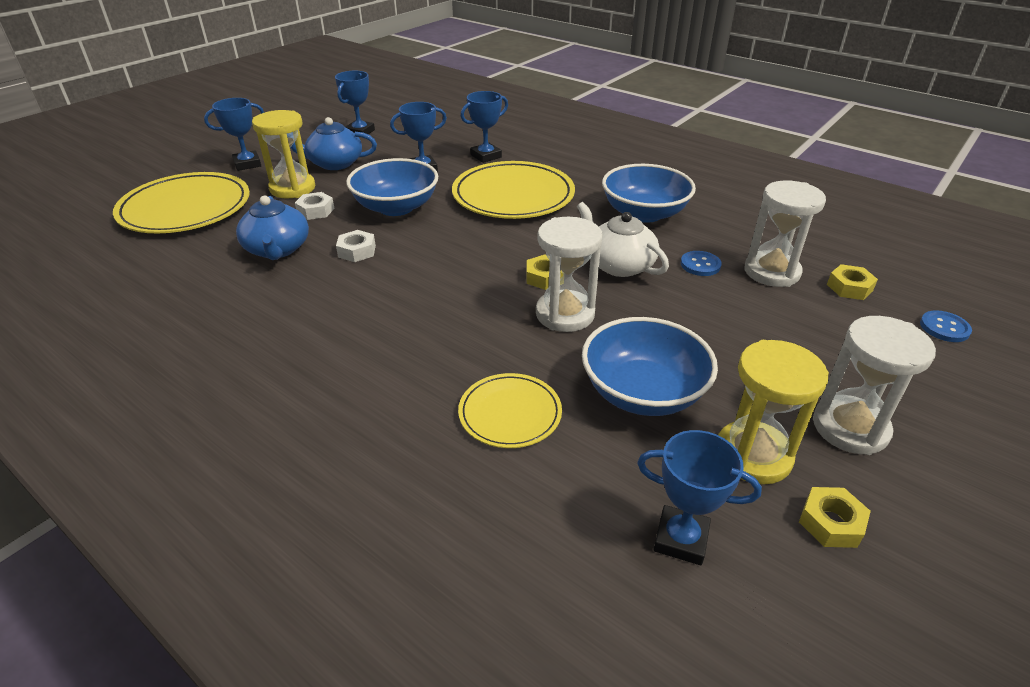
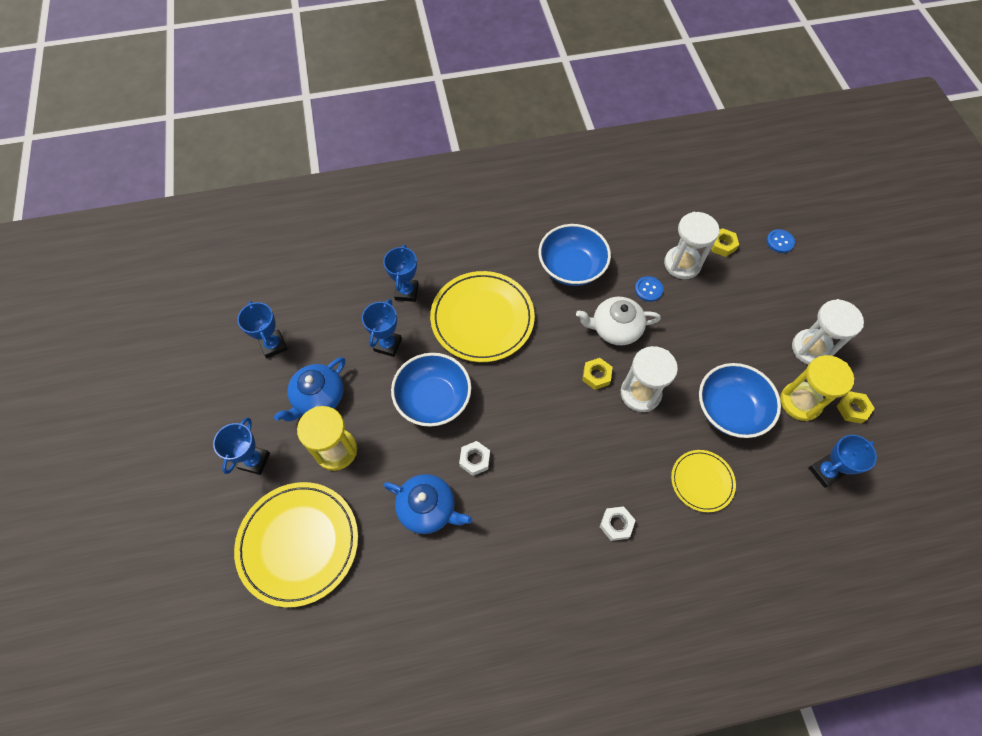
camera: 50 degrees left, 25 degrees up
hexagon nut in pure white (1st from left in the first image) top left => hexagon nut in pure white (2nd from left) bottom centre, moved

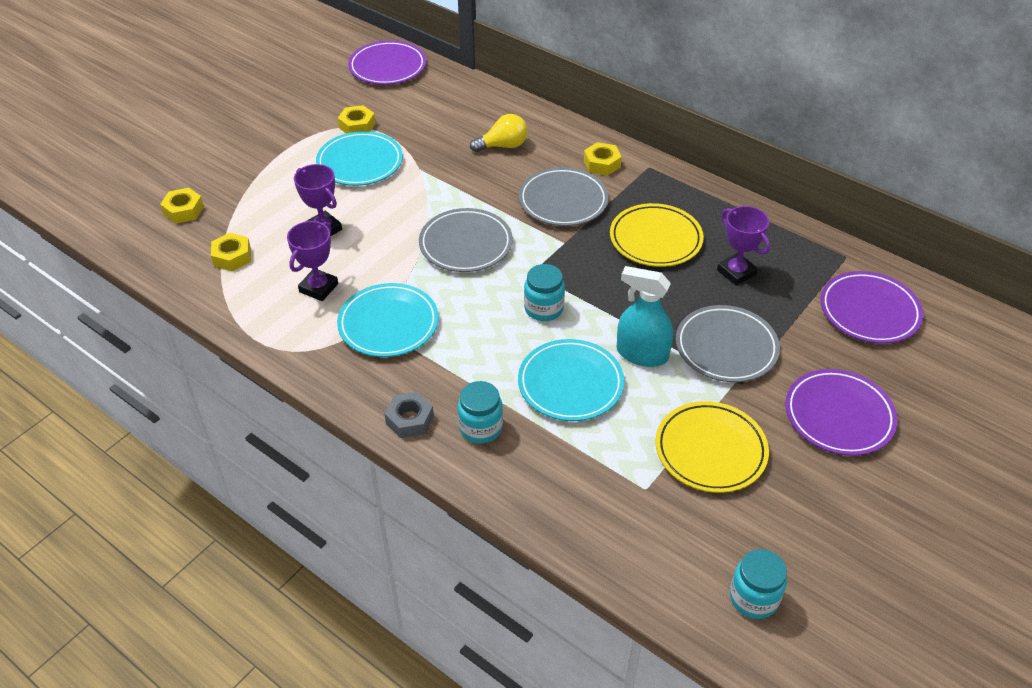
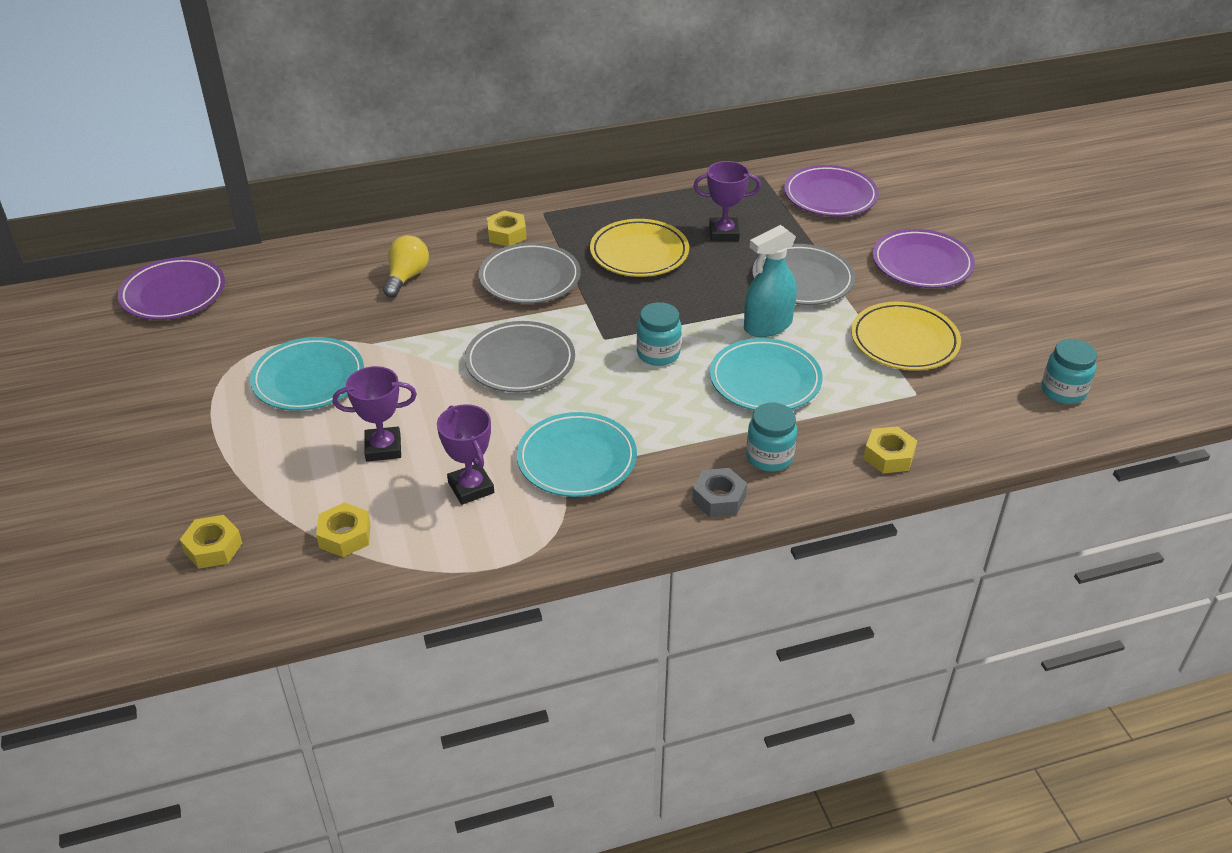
camera: 55 degrees left, 5 degrees down
hexagon nut in bright yellow (3rd from left in the first image) top centre => hexagon nut in bright yellow (4th from left) middle right, moved

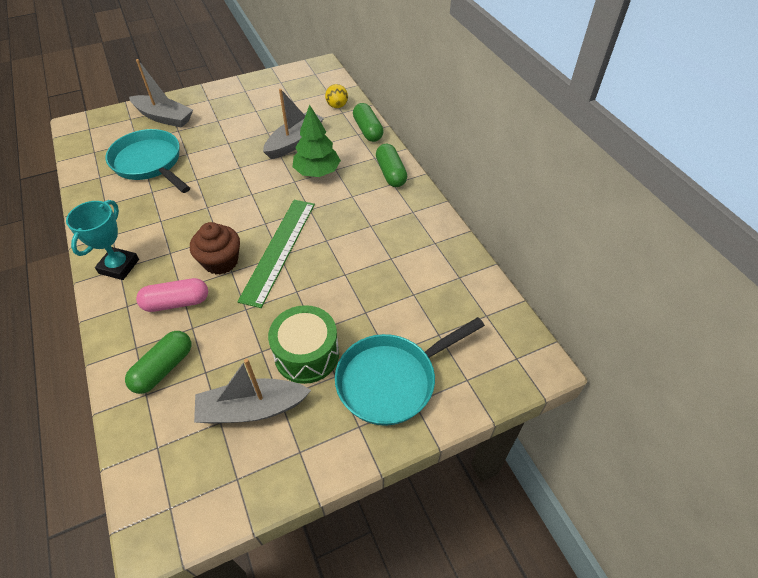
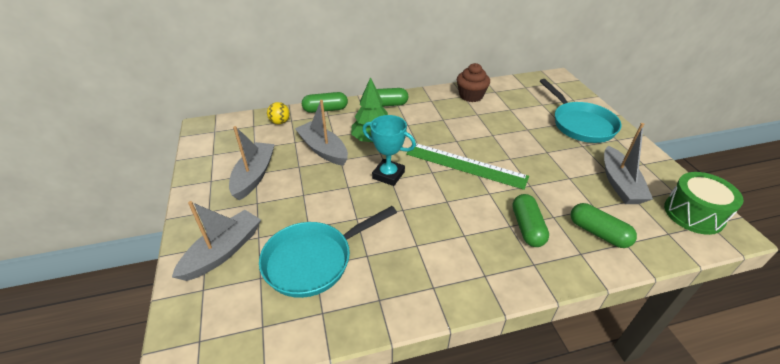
camera: 80 degrees left, 10 degrees down
award cup in teal middle left => award cup in teal centre, moved
pill in rose-pink middle left => pill in leaf-green (3rd from left) middle right
fairy cake in russet middle left => fairy cake in russet top centre, moved
toy drum in leaf-green centre => toy drum in leaf-green middle right, moved
nothing => toy boat in ash-grey (2nd from left) middle left

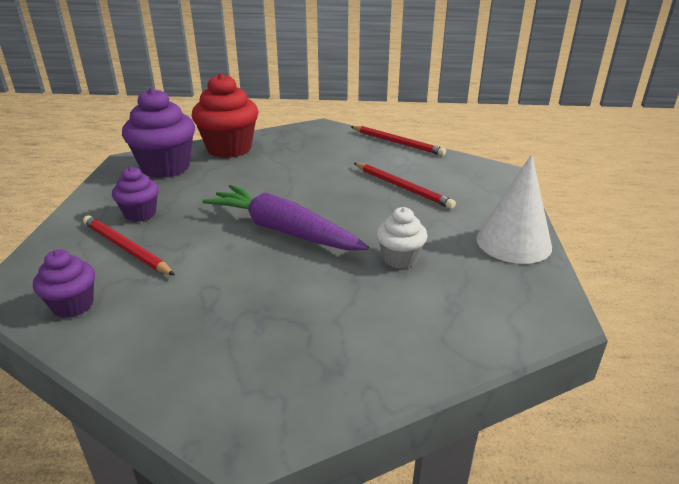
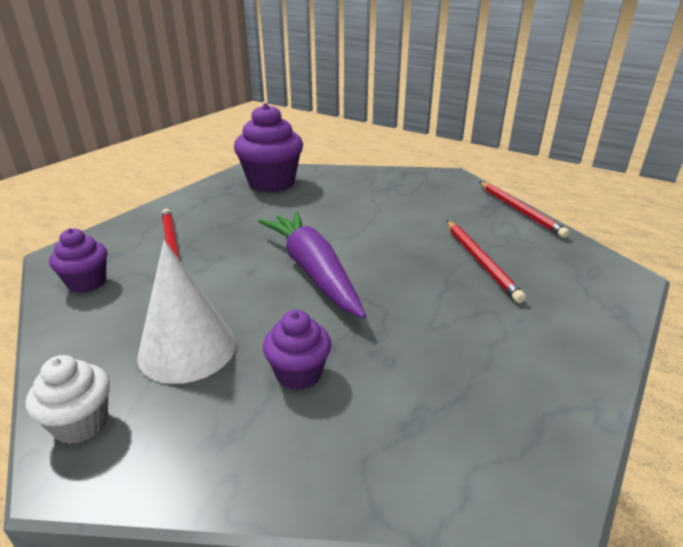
camera: 30 degrees right, 0 degrees up
fairy cake in royal purple (2nd from left in the first image) middle left => fairy cake in royal purple (3rd from left) centre, moved
fairy cake in red top left => nothing
fairy cake in pure white centre => fairy cake in pure white bottom left, moved
cone in pure white middle right => cone in pure white middle left, moved

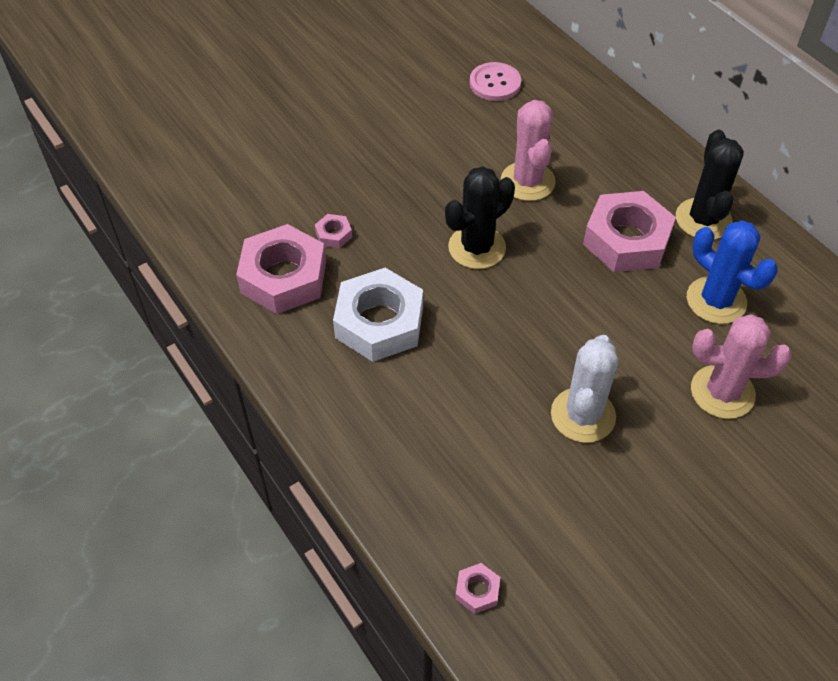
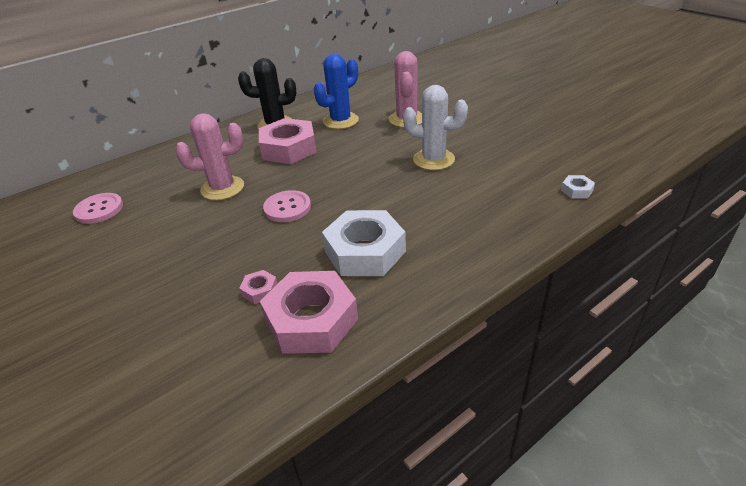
camera: 90 degrees left, 15 degrees down
prickly plant in jet-black (1st from left) top centre => button in rose-pink (2nd from left) centre
hexagon nut in rose-pink (3rd from left) bottom centre => hexagon nut in pure white (2nd from left) middle right

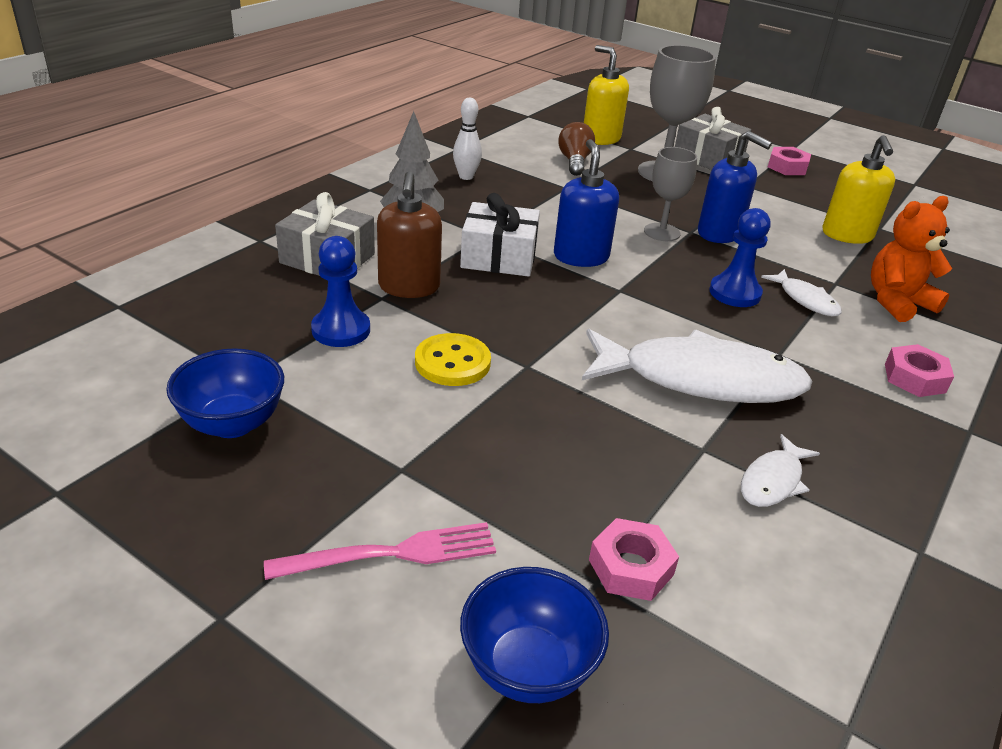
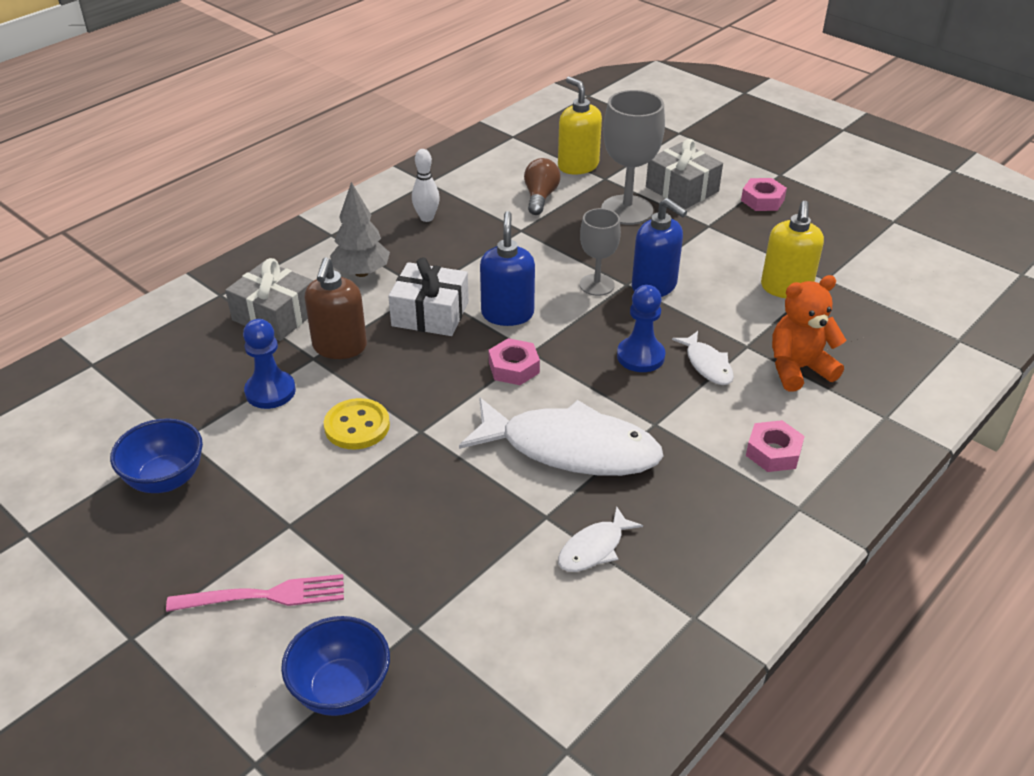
camera: 10 degrees right, 5 degrees up
hexagon nut in rose-pink (1st from left) bottom centre => hexagon nut in rose-pink (1st from left) centre, moved

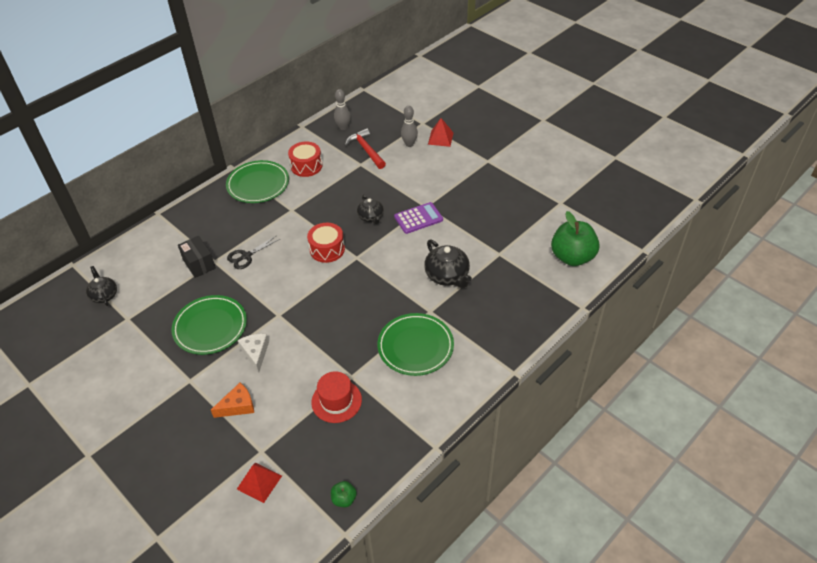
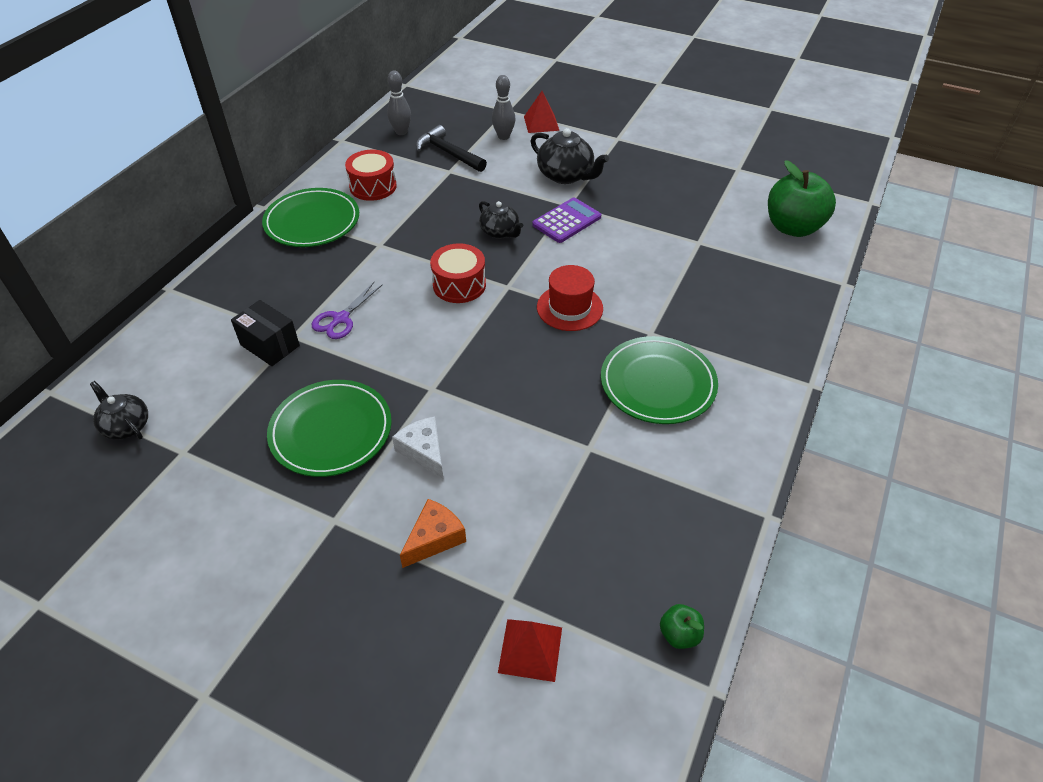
camera: 20 degrees left, 0 degrees up
shears in jet-black middle left => shears in royal purple middle left
tall hat in red bottom centre => tall hat in red centre, moved
hammer in red top centre => hammer in jet-black top centre
china teapot in jet-black (3rd from left) centre => china teapot in jet-black (3rd from left) top centre, moved

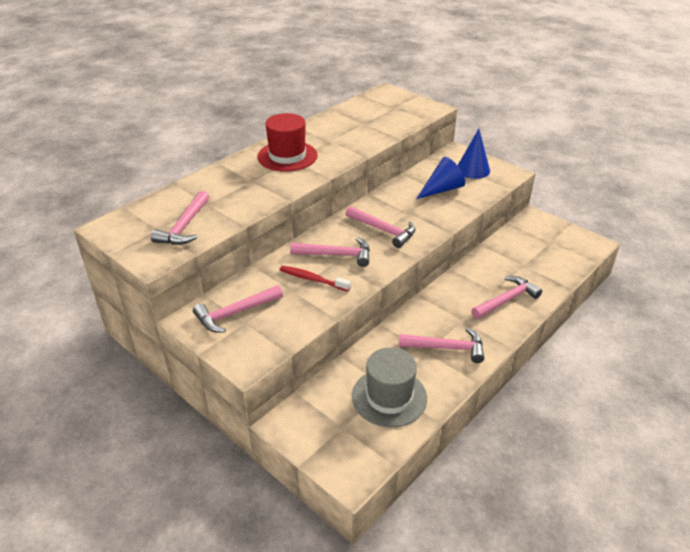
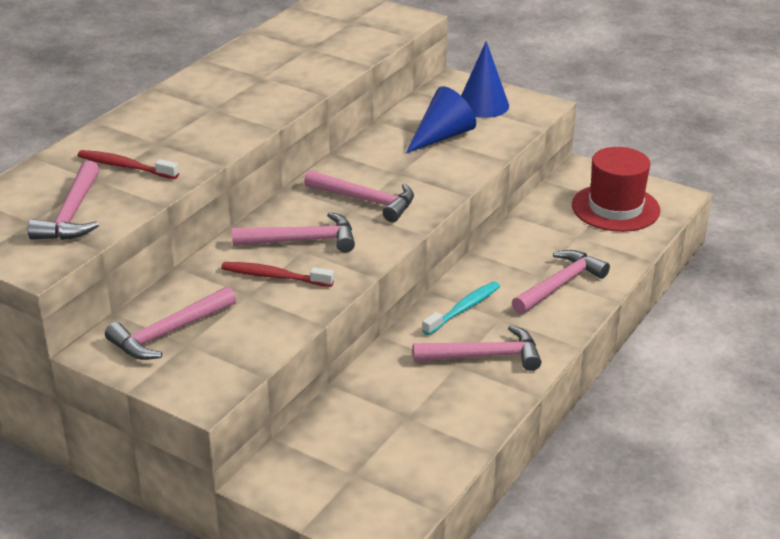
camera: 10 degrees left, 5 degrees down
tall hat in red top centre => tall hat in red middle right, moved
tall hat in ash-grey bottom centre => nothing
nothing => tooth brush in red (1st from left) top left
nothing => tooth brush in teal centre

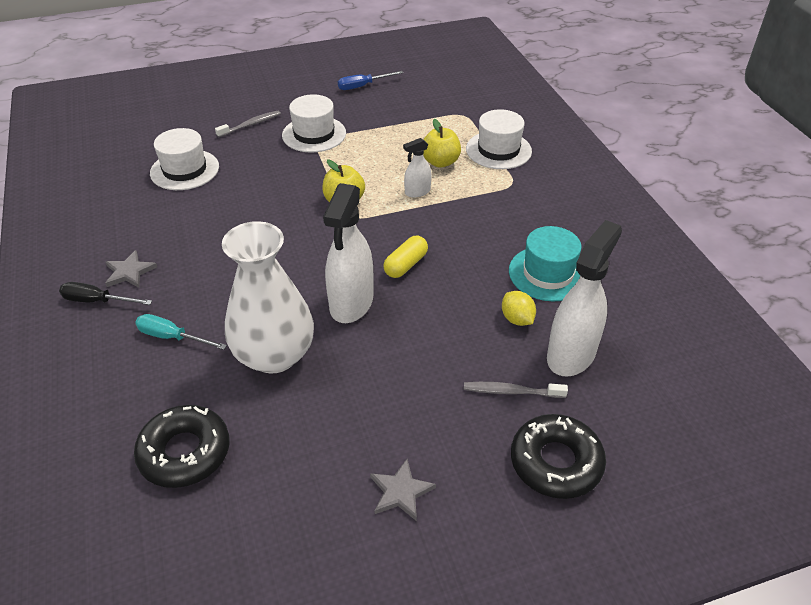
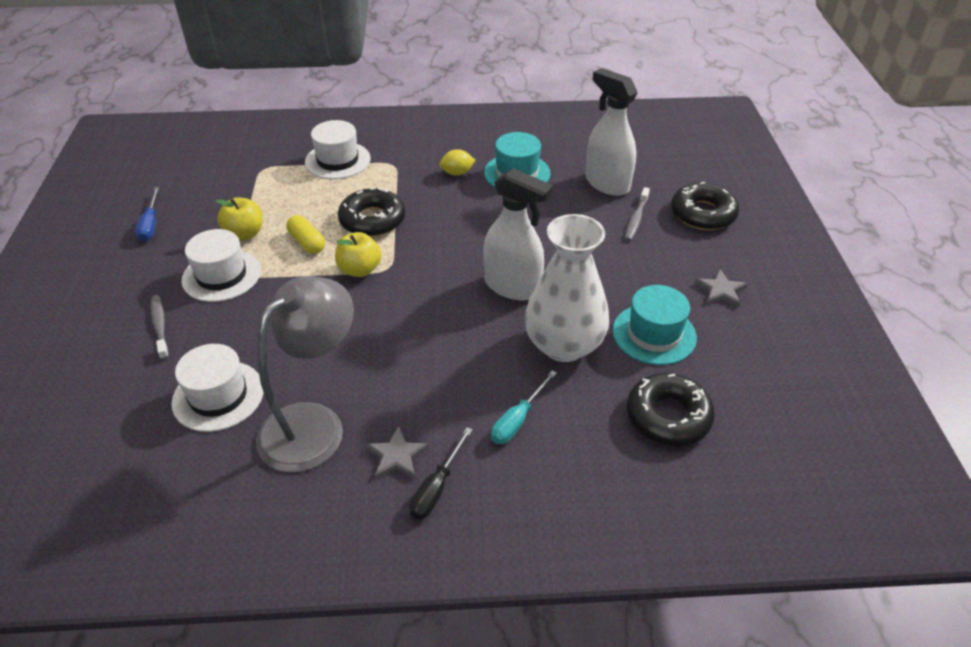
camera: 75 degrees left, 0 degrees up
pill in bright yellow centre => pill in bright yellow middle left, moved
spray bottle in pure white (2nd from left) top centre => doughnut in jet-black (1st from left) top centre
apple fruit in bright yellow (2nd from left in the first image) top centre => apple fruit in bright yellow (1st from left) middle left, moved
lemon in bright yellow centre => lemon in bright yellow top centre, moved
nothing => desk lamp in ash-grey middle left
nothing => tall hat in teal (2nd from left) middle right

